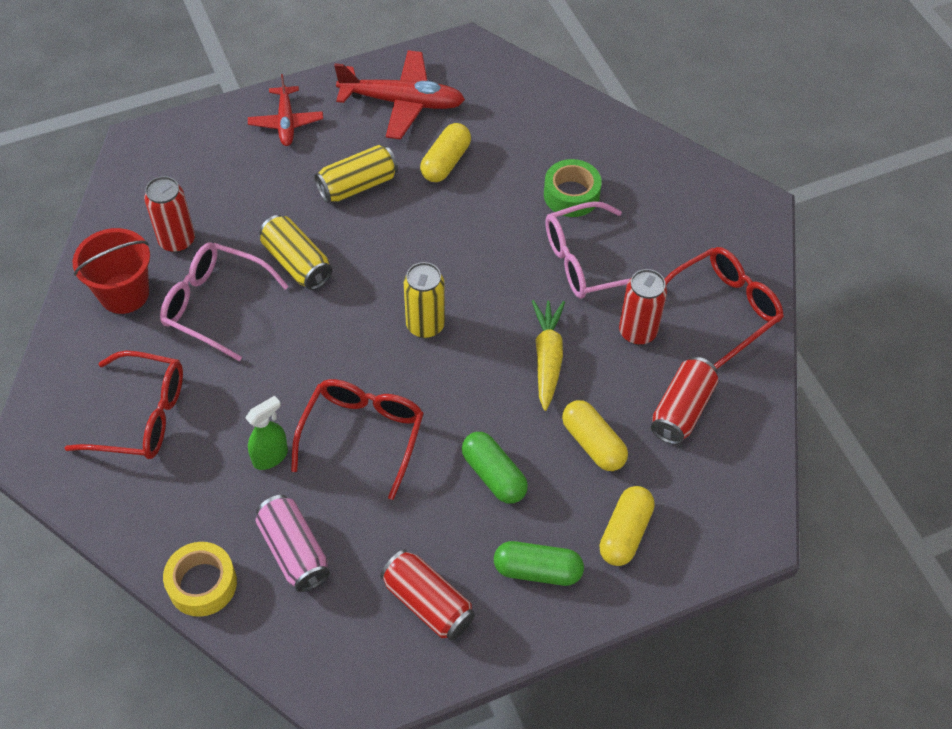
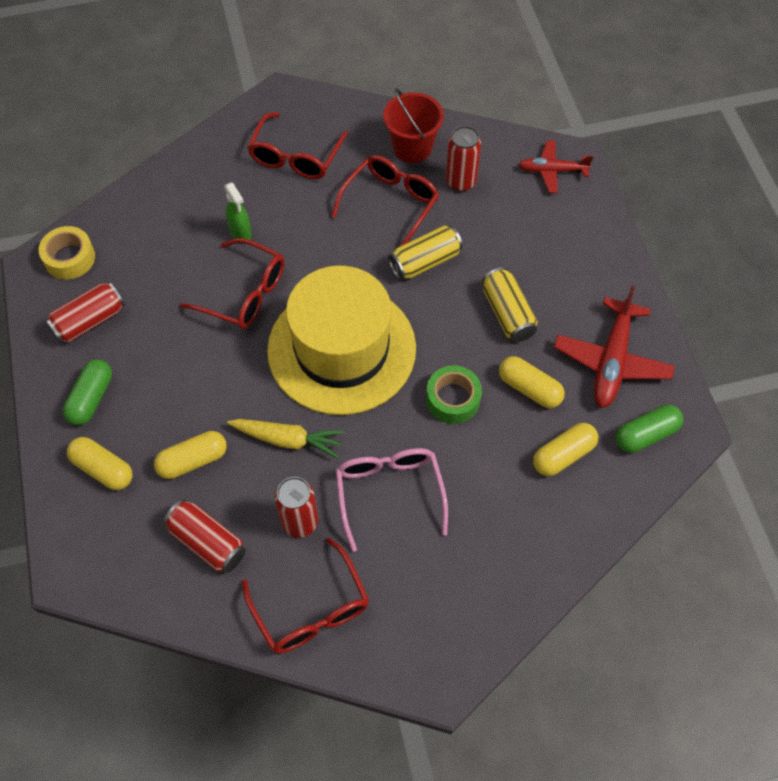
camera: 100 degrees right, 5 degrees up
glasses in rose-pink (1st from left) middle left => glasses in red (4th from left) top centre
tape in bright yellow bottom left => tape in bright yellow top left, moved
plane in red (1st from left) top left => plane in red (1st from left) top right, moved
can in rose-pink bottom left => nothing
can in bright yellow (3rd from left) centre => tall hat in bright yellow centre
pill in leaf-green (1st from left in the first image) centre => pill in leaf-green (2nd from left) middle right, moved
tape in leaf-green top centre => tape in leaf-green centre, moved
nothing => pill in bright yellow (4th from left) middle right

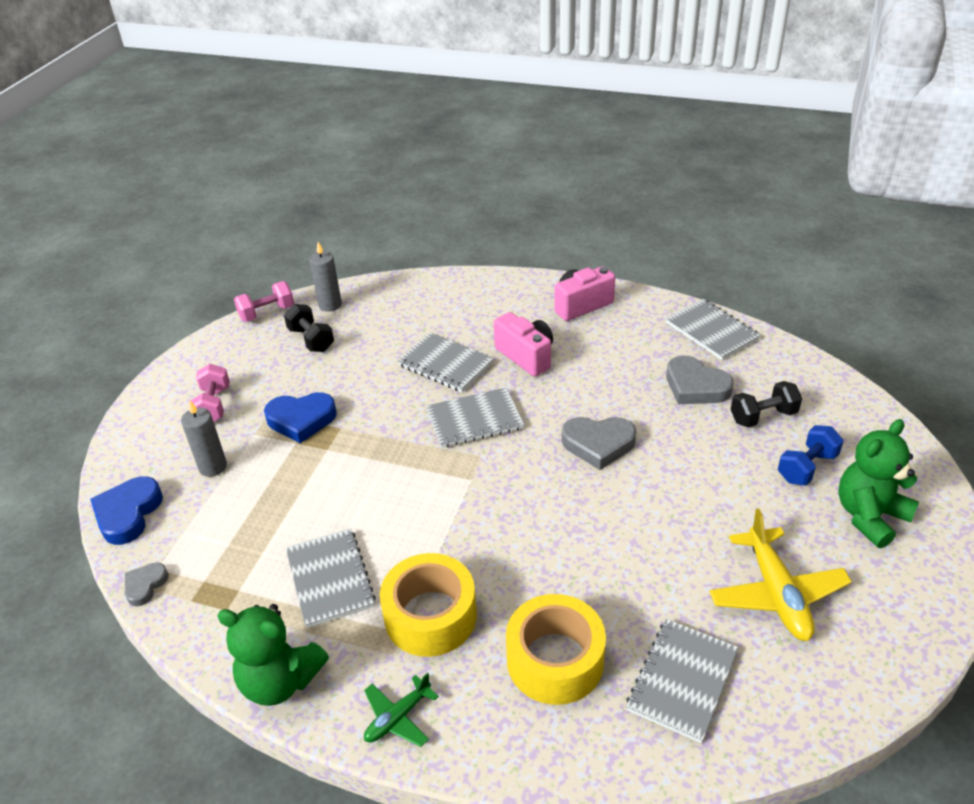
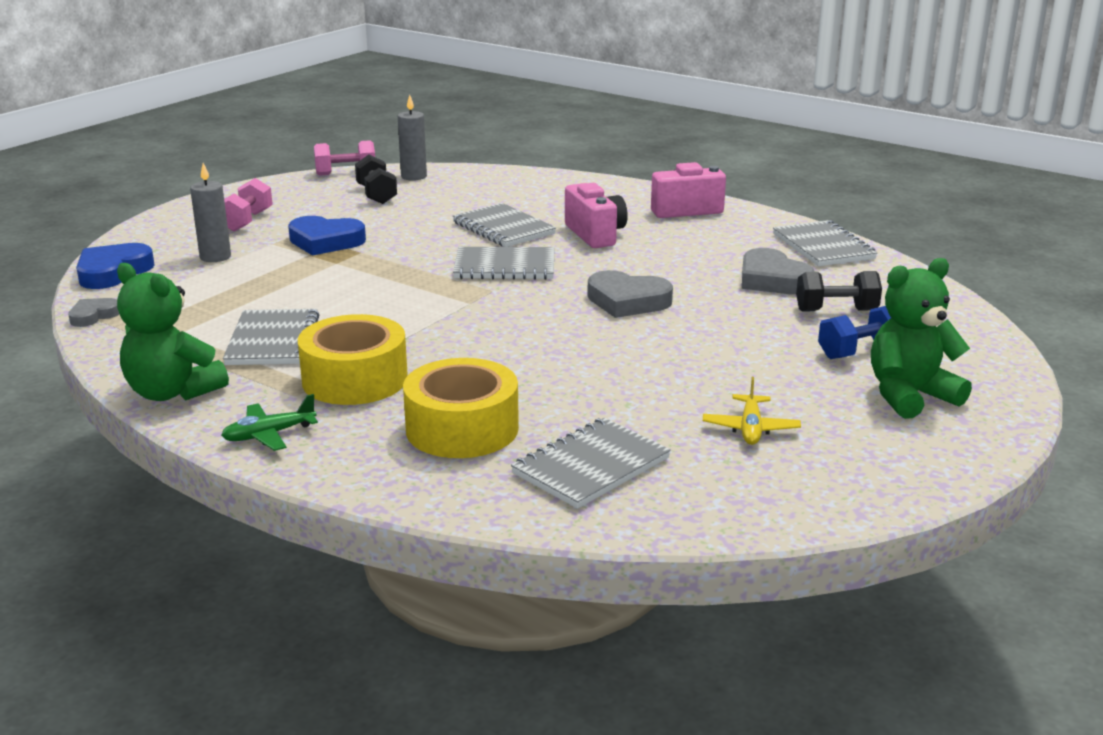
camera: 15 degrees right, 15 degrees down
plane in bright yellow bottom right => plane in bright yellow middle right, x0.56

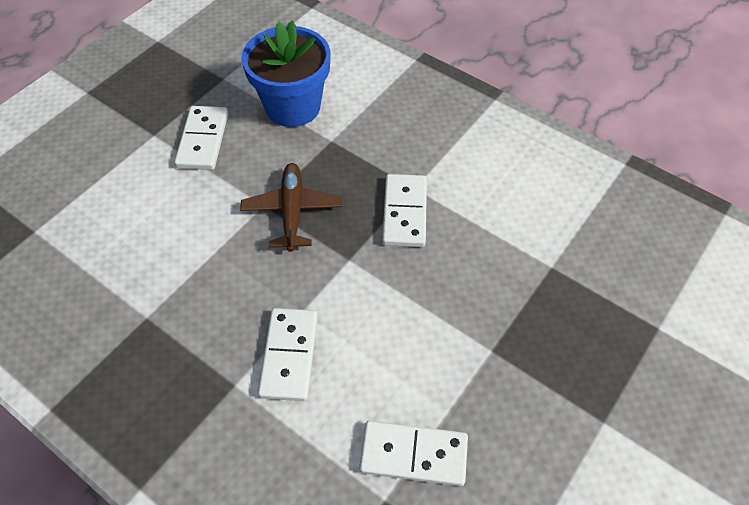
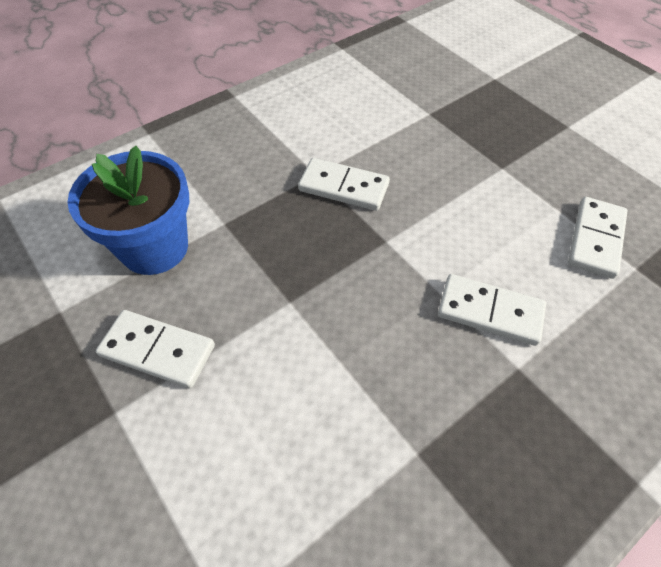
camera: 75 degrees left, 0 degrees up
plane in russet centre => nothing

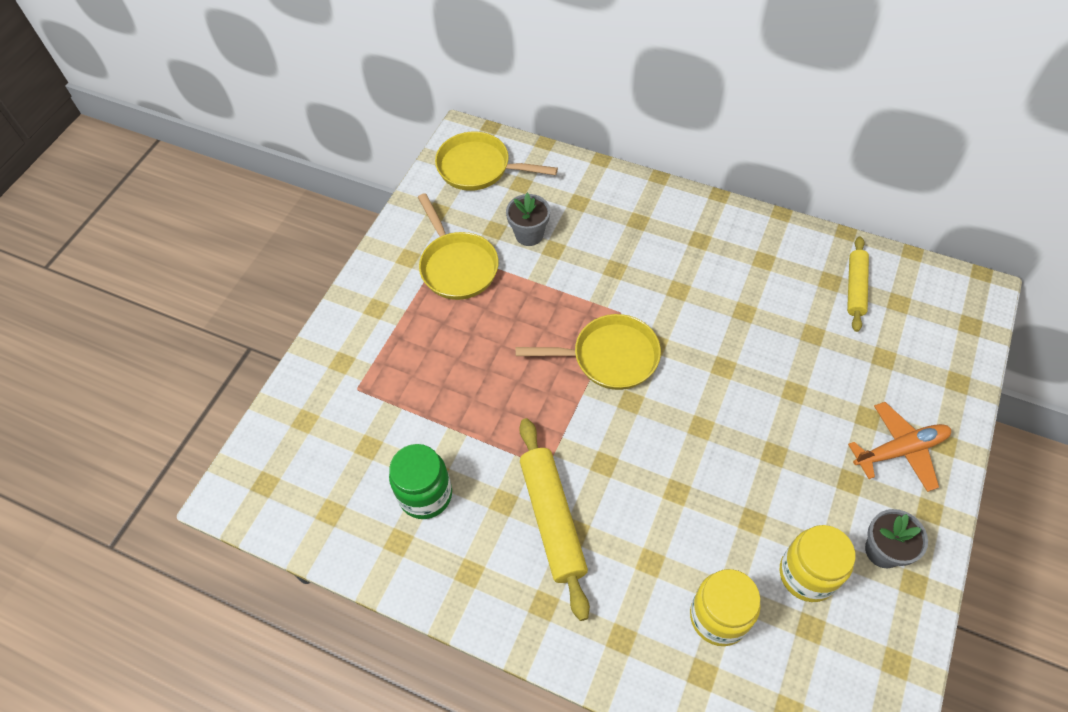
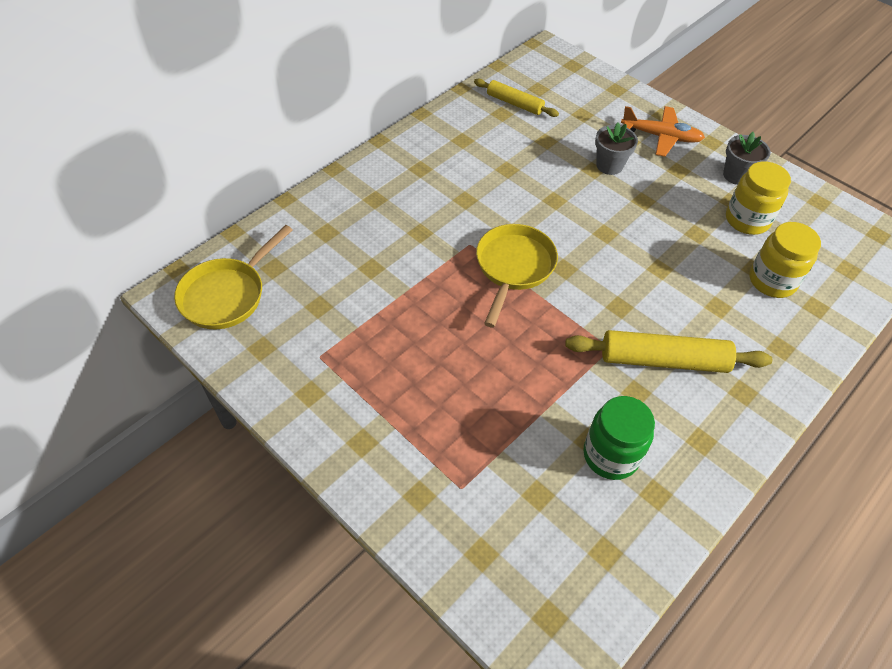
camera: 75 degrees left, 5 degrees down
skillet in bright yellow (1st from left) centre => nothing
potted plant in ash-grey (1st from left) top centre => potted plant in ash-grey (1st from left) top right, moved
plane in bright orange middle right => plane in bright orange top right, 105 degrees clockwise

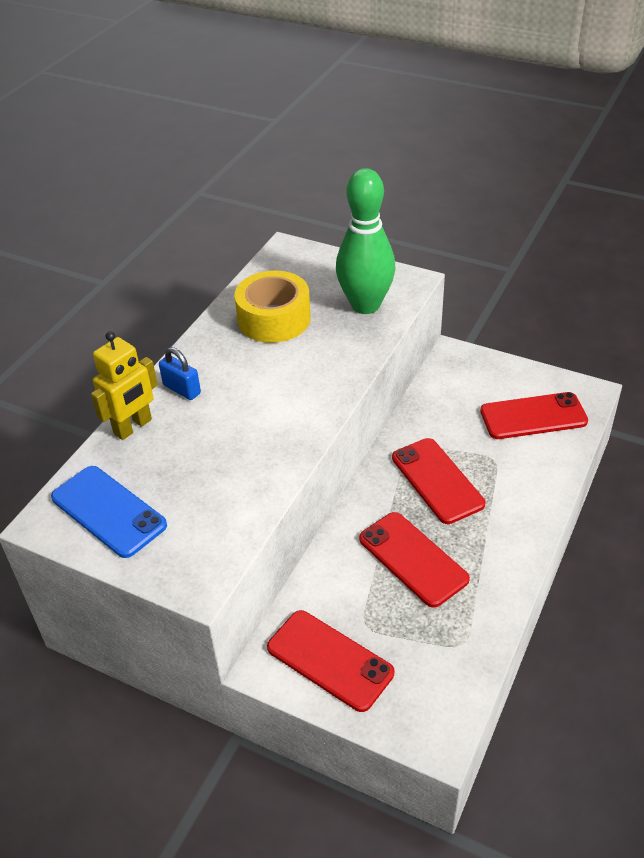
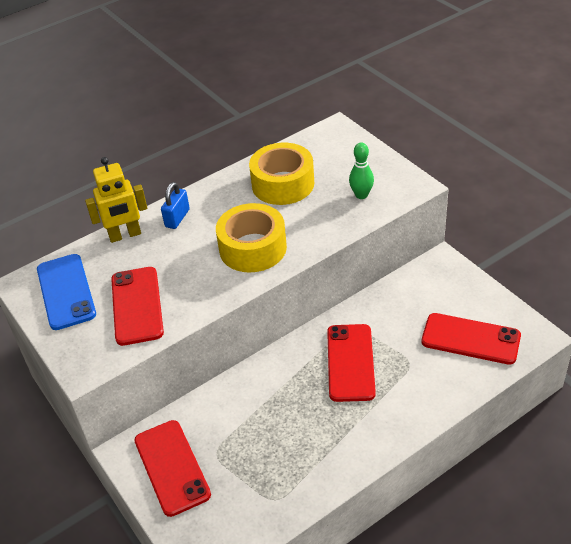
camera: 30 degrees right, 0 degrees up
small lock in cobalt middle left, 45 degrees clockwise
bowling pin in leaf-green top centre, x0.48
phone in red (2nd from left in the first image) centre => phone in red (1st from left) middle left, moved
nothing => tape in bright yellow (1st from left) centre

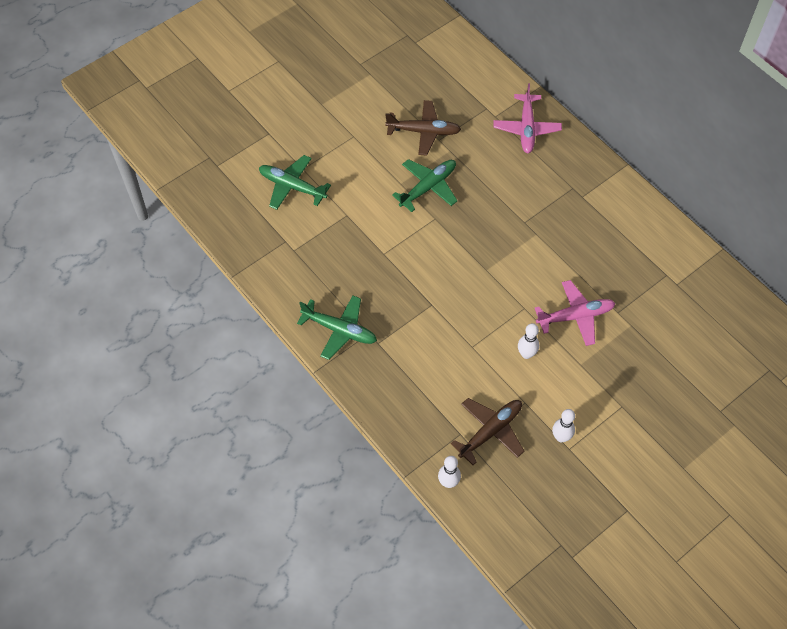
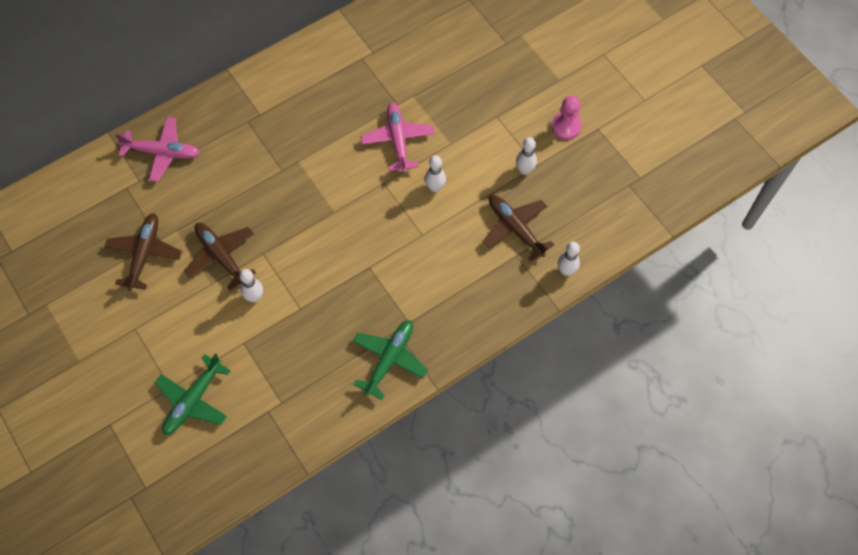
camera: 85 degrees left, 5 degrees up
plane in leaf-green (3rd from left) top centre => plane in russet (2nd from left) middle left
nothing => bowling pin in pure white (1st from left) middle left
nothing => game pawn in rose-pink top centre

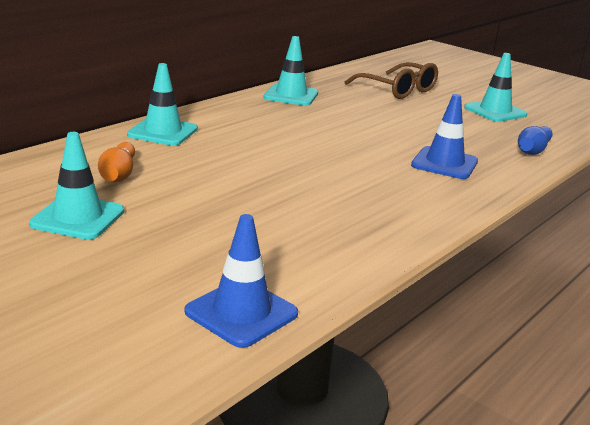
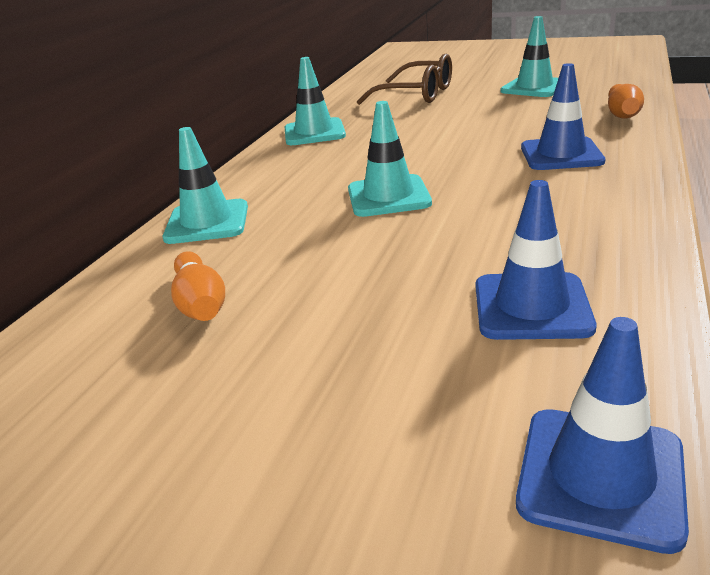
camera: 15 degrees left, 5 degrees up
road cone in teal (1st from left in the first image) middle left => road cone in teal (3rd from left) top centre, moved
bowling pin in cobalt top right => bowling pin in bright orange (2nd from left) top right
nothing => road cone in cobalt (1st from left) middle right

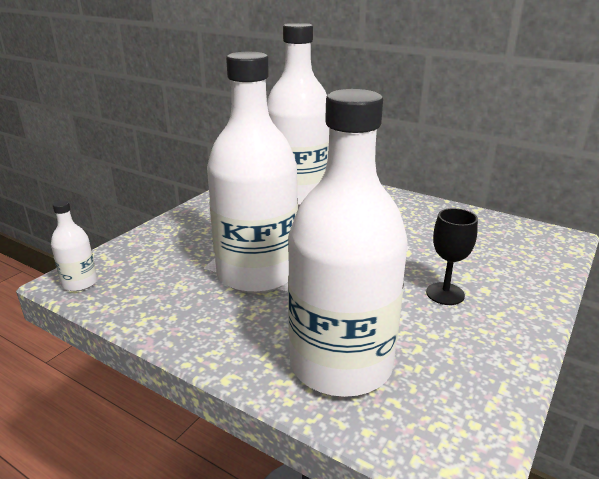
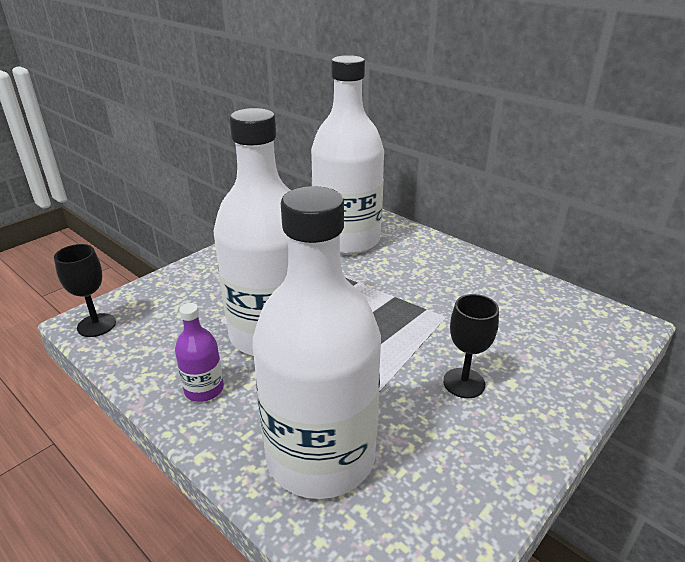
camera: 10 degrees right, 5 degrees up
flask in pure white (1st from left) middle left => goblet in jet-black (1st from left) middle left
nothing => flask in royal purple middle left

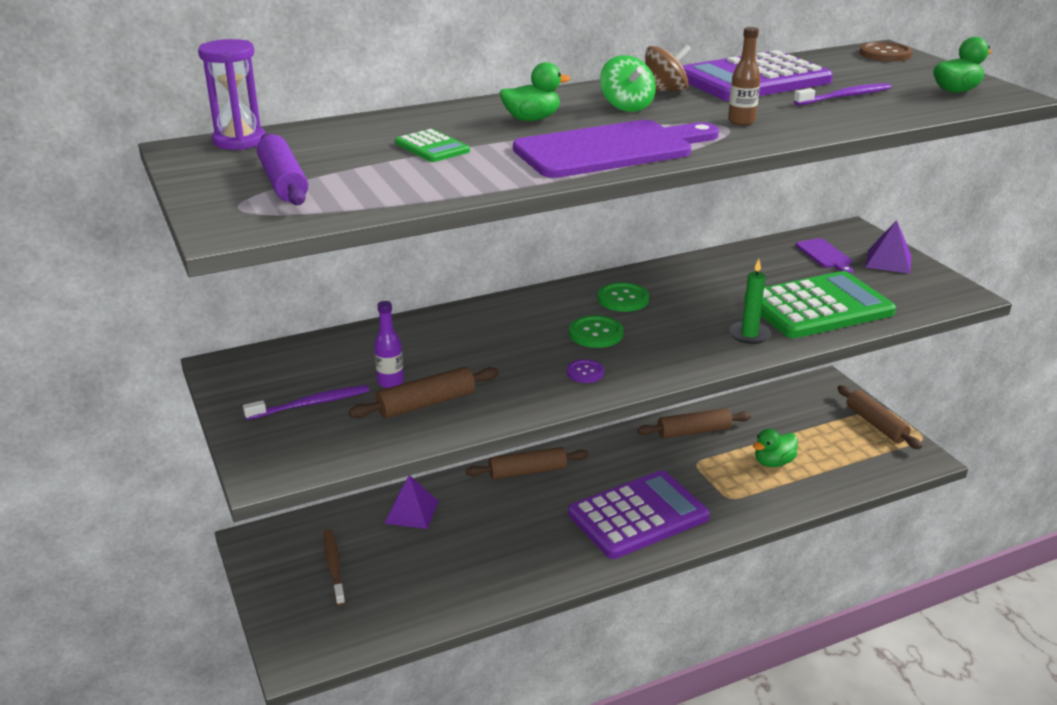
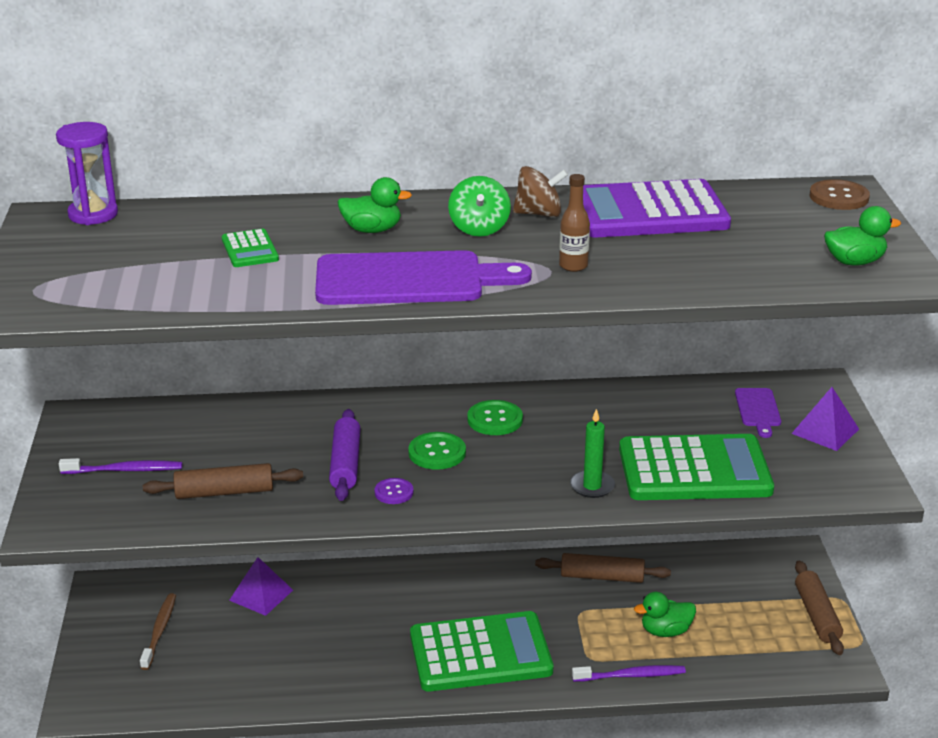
camera: 20 degrees right, 0 degrees up
pastry roller in royal purple top left => pastry roller in royal purple centre, moved
flask in royal purple centre => nothing
pastry roller in russet (2nd from left) centre => nothing
pocket calculator in royal purple (1st from left) bottom centre => pocket calculator in leaf-green (2nd from left) bottom centre
tooth brush in royal purple (2nd from left) top right => tooth brush in royal purple (2nd from left) bottom right, moved

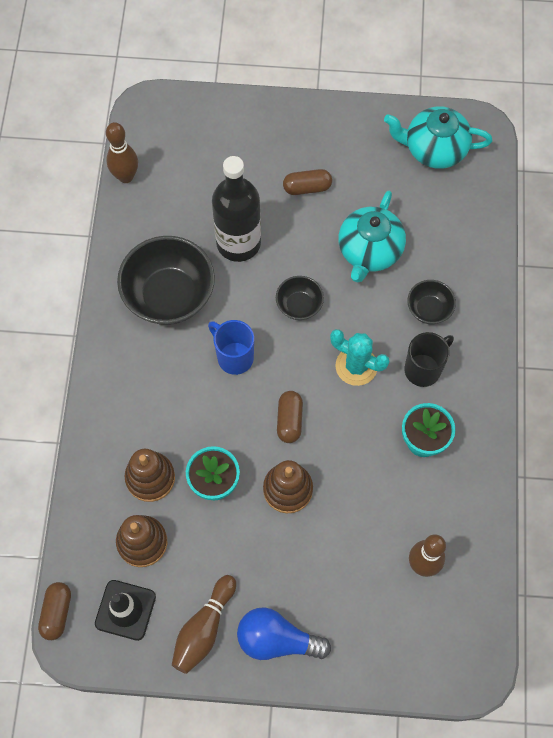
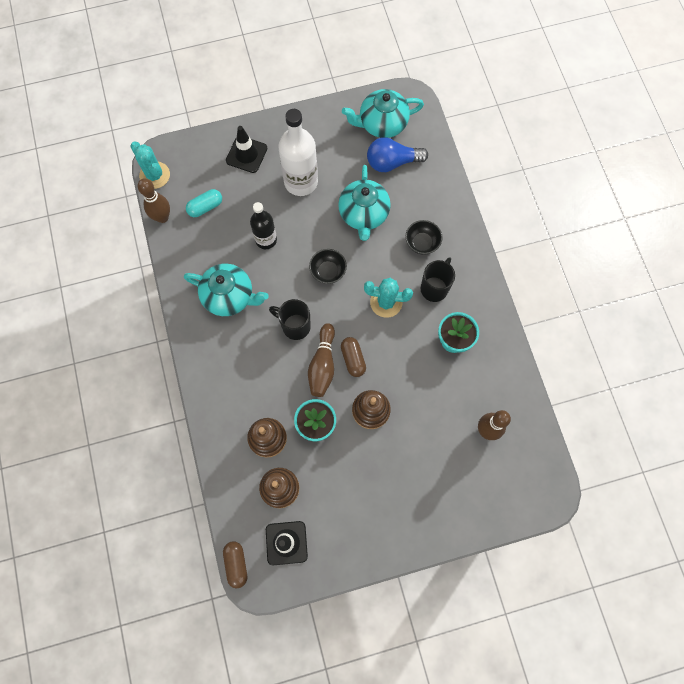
camera: 20 degrees left, 5 degrees up
deep dish in jet-black (1st from left) middle left => china teapot in teal (1st from left) middle left
bowling pin in russet (2nd from left) bottom centre => bowling pin in russet (2nd from left) centre, moved
tea mug in cobalt centre => tea mug in jet-black (1st from left) centre
flask in jet-black top centre, x0.62
bulb in cobalt bottom centre => bulb in cobalt top centre, moved
pill in russet (3rd from left) top centre => flask in pure white top centre
nothing => prickly plant in teal (1st from left) top left
nothing => pill in teal top left
nothing => road cone in jet-black (1st from left) top centre

